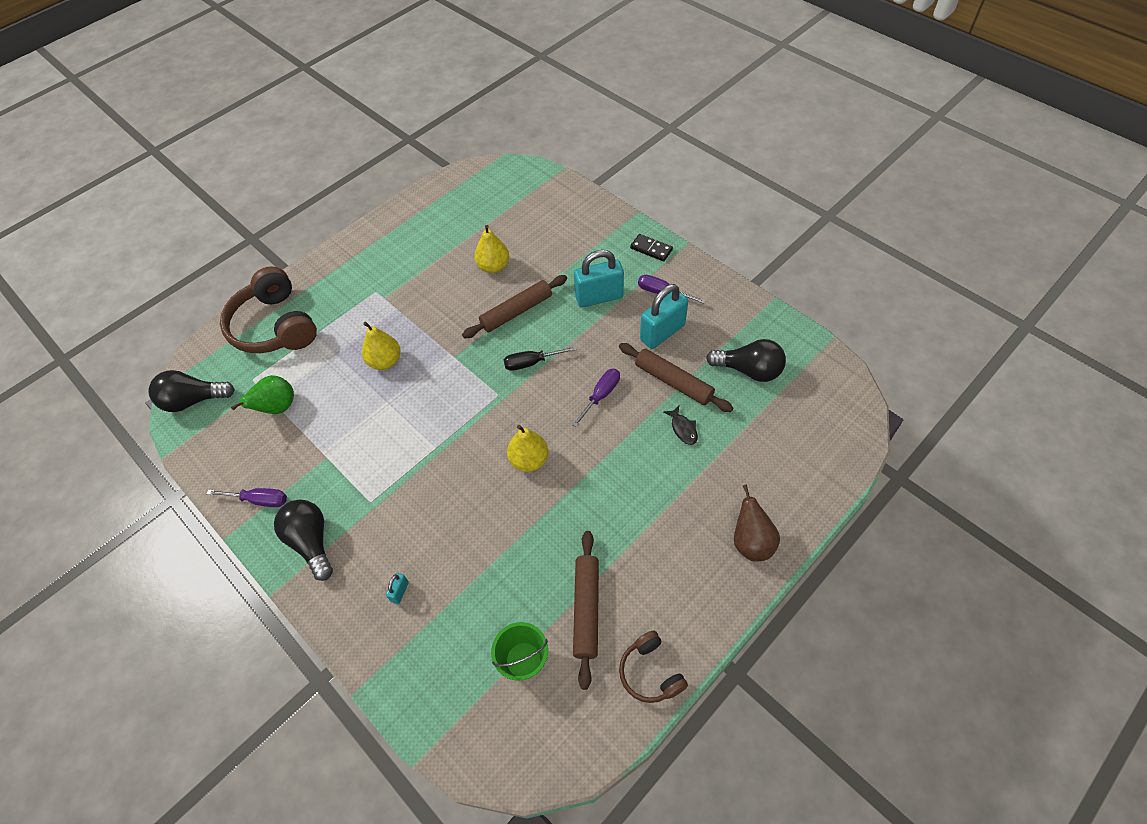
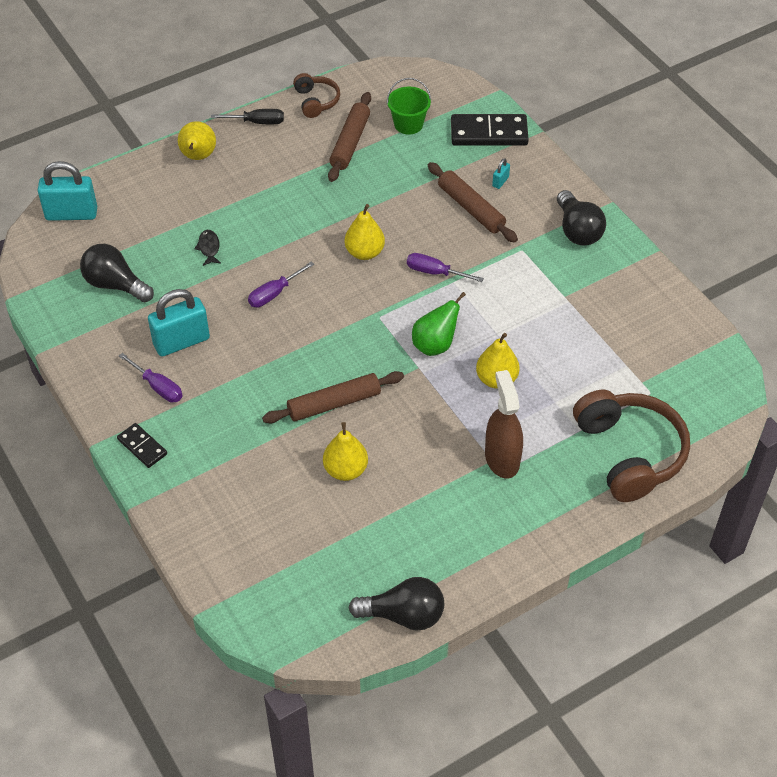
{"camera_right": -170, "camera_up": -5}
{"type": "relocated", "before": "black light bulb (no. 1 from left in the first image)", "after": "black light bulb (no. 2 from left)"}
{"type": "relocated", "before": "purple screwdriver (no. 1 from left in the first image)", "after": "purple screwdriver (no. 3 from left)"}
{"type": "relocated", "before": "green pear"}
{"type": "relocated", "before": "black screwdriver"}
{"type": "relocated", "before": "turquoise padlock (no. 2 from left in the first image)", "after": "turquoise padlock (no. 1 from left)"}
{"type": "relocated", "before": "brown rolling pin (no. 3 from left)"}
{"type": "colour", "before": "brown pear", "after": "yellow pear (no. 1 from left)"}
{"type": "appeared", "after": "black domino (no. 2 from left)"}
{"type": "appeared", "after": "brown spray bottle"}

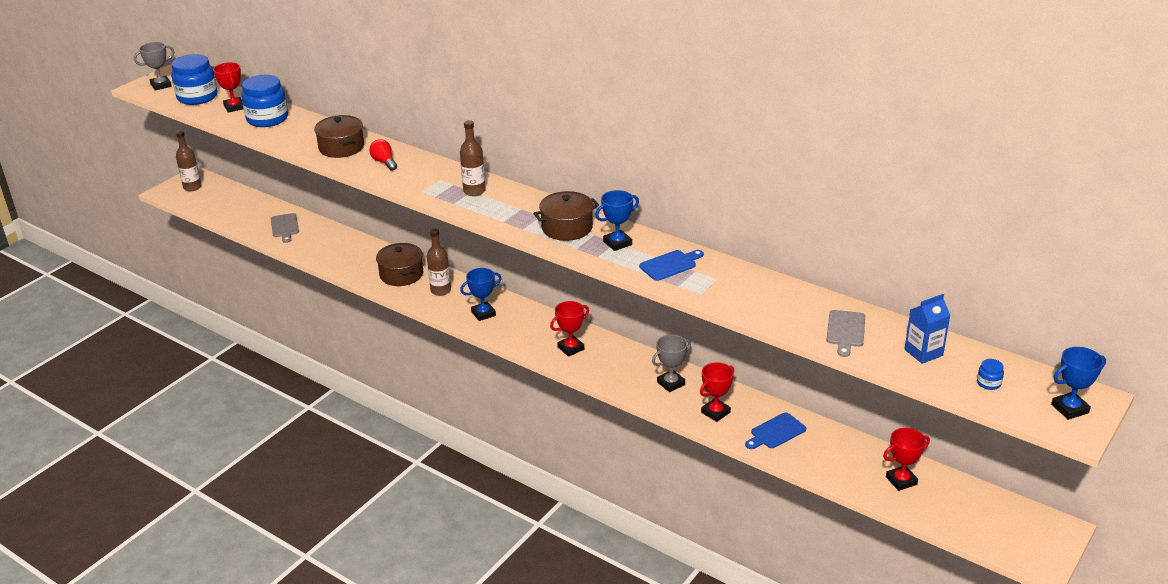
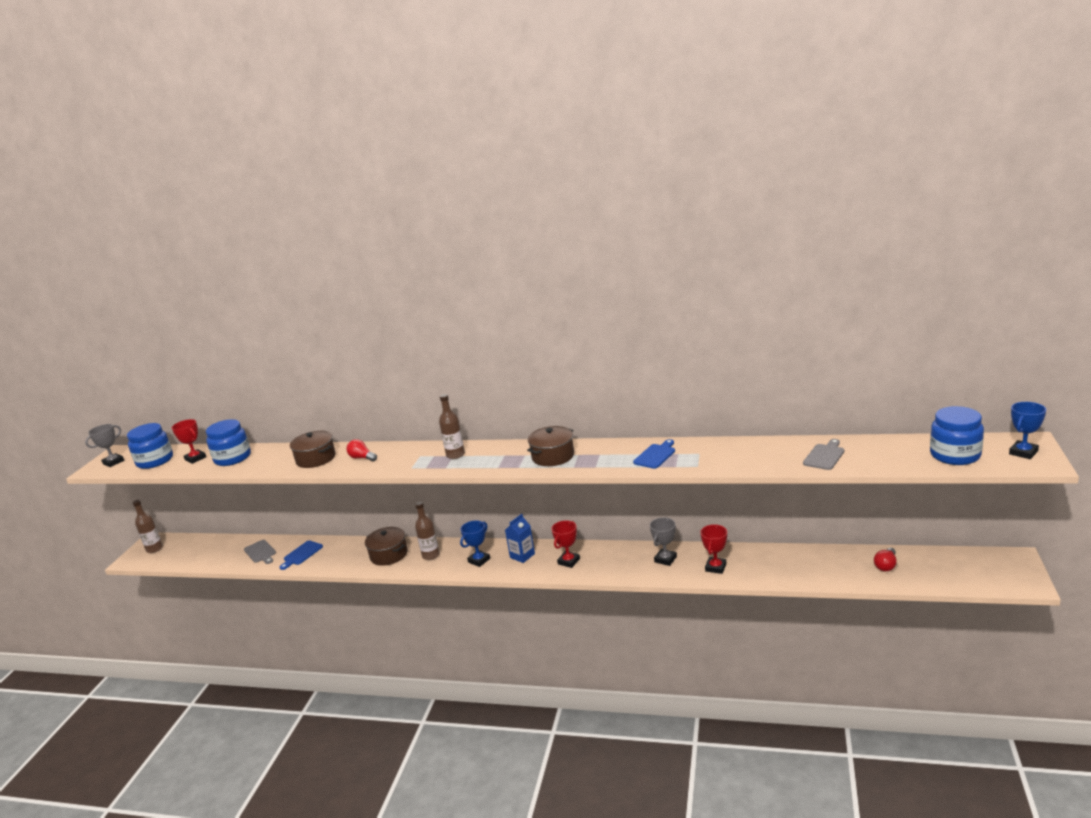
{"camera_right": -20, "camera_up": -10}
{"type": "missing", "before": "blue trophy (no. 2 from left)"}
{"type": "relocated", "before": "blue cutting board (no. 2 from left in the first image)", "after": "blue cutting board (no. 1 from left)"}
{"type": "spun", "before": "grey cutting board (no. 2 from left)", "turn": -135}
{"type": "exchanged", "before": "red trophy (no. 4 from left)", "after": "red light bulb (no. 2 from left)"}
{"type": "relocated", "before": "blue carton"}
{"type": "size", "before": "blue jar (no. 3 from left)", "scale": 2.46}

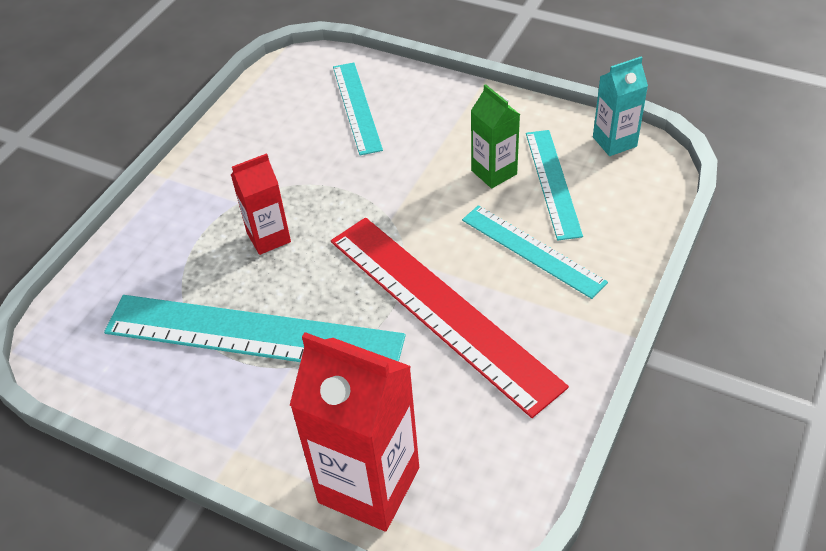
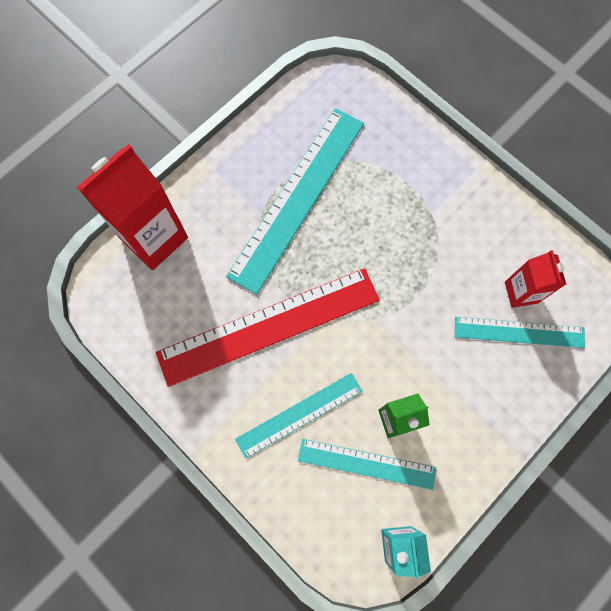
{"camera_right": 105, "camera_up": 25}
{"type": "relocated", "before": "red carton (no. 1 from left in the first image)", "after": "red carton (no. 2 from left)"}

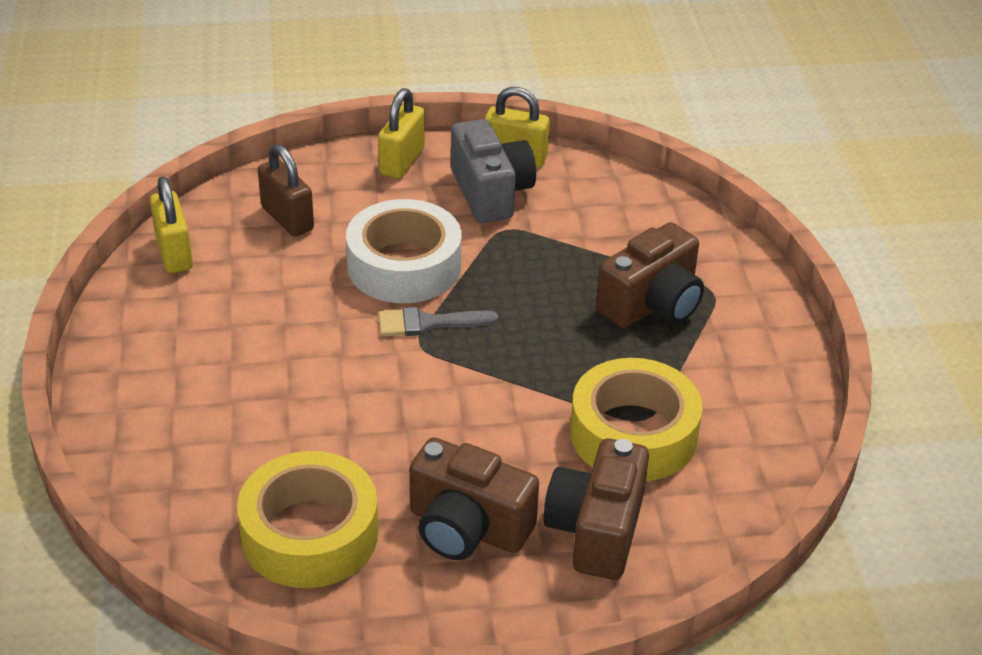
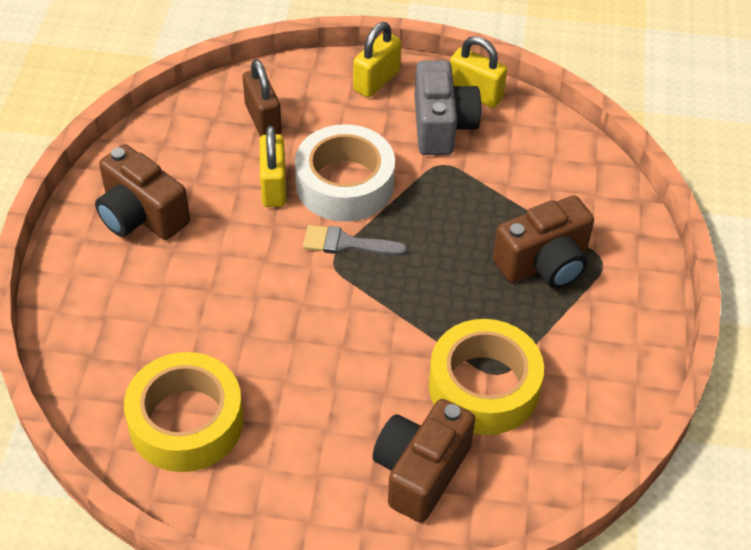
{"camera_right": 15, "camera_up": 10}
{"type": "relocated", "before": "yellow padlock (no. 1 from left)"}
{"type": "relocated", "before": "brown camera (no. 1 from left)"}

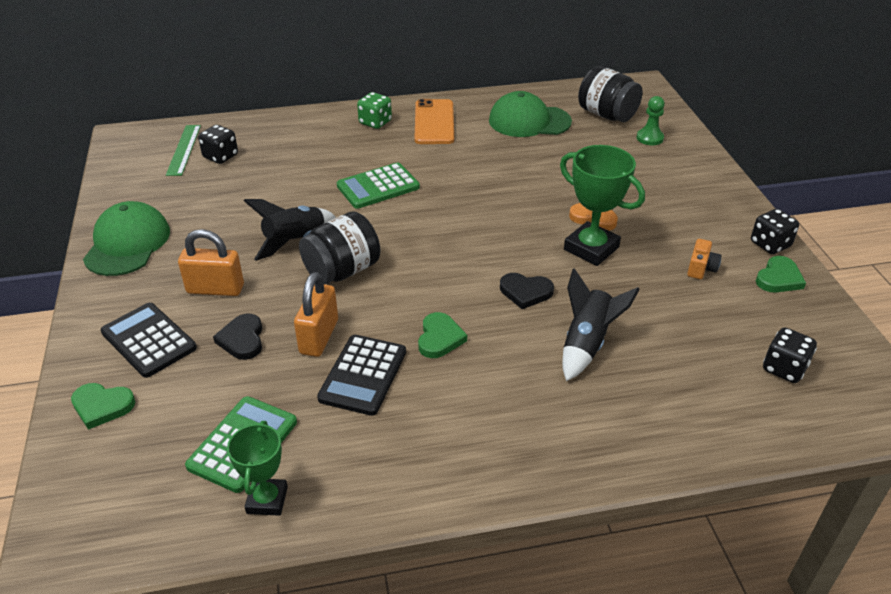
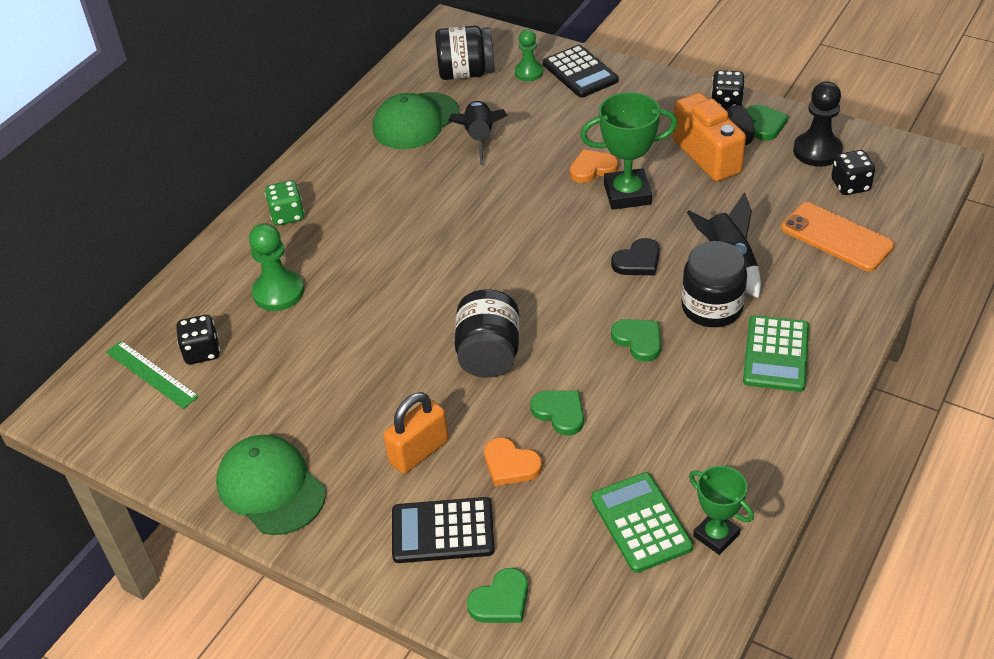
{"camera_right": -45, "camera_up": 5}
{"type": "colour", "before": "black heart (no. 1 from left)", "after": "orange heart (no. 1 from left)"}
{"type": "relocated", "before": "black rocket (no. 1 from left)"}
{"type": "exchanged", "before": "orange padlock (no. 2 from left)", "after": "green heart (no. 2 from left)"}
{"type": "relocated", "before": "black calculator (no. 2 from left)"}
{"type": "relocated", "before": "green calculator (no. 2 from left)"}
{"type": "relocated", "before": "orange phone"}
{"type": "size", "before": "orange camera", "scale": 2.28}
{"type": "appeared", "after": "green pawn (no. 1 from left)"}
{"type": "appeared", "after": "black jar (no. 3 from left)"}
{"type": "appeared", "after": "black pawn"}

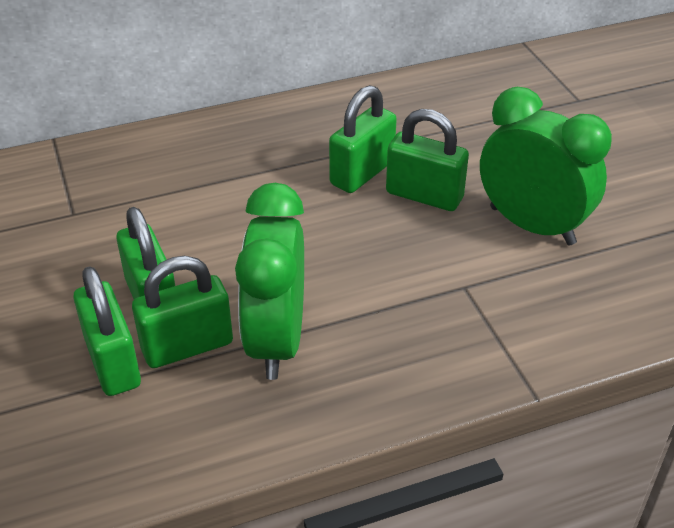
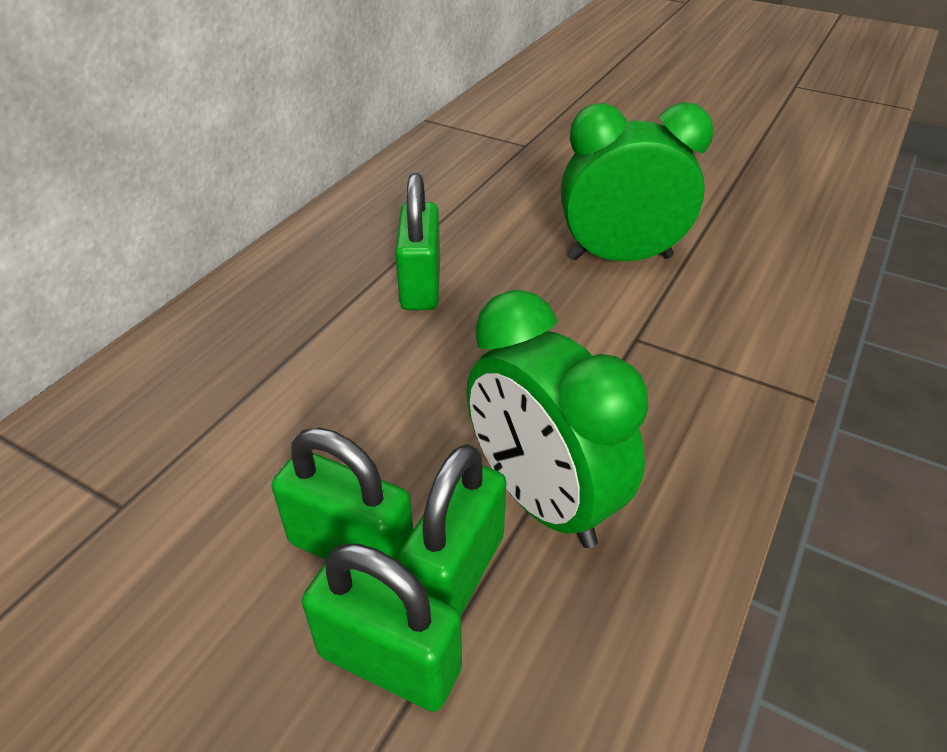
{"camera_right": -40, "camera_up": 0}
{"type": "missing", "before": "green padlock (no. 5 from left)"}

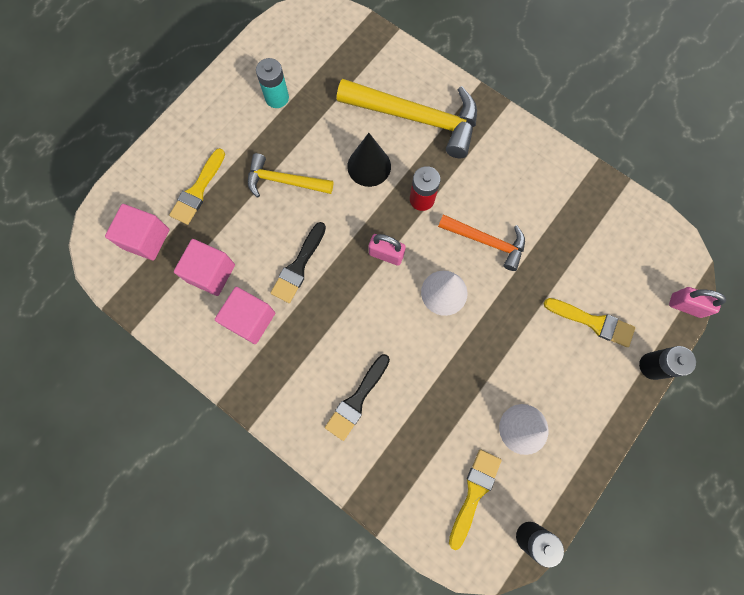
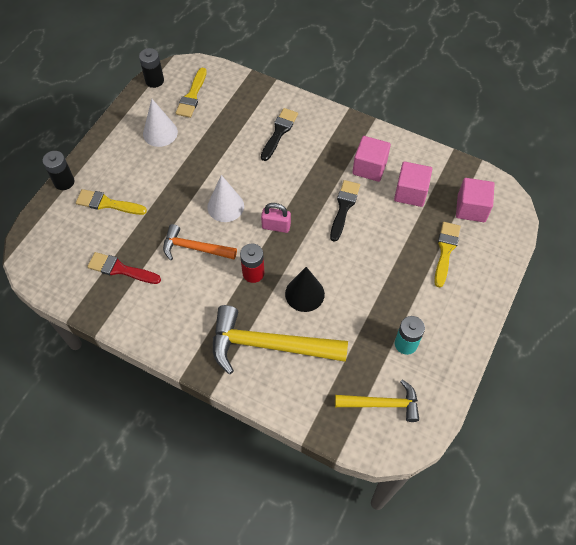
{"camera_right": 170, "camera_up": -15}
{"type": "relocated", "before": "yellow hammer (no. 1 from left in the first image)", "after": "yellow hammer (no. 2 from left)"}
{"type": "missing", "before": "pink padlock (no. 2 from left)"}
{"type": "appeared", "after": "red brush"}

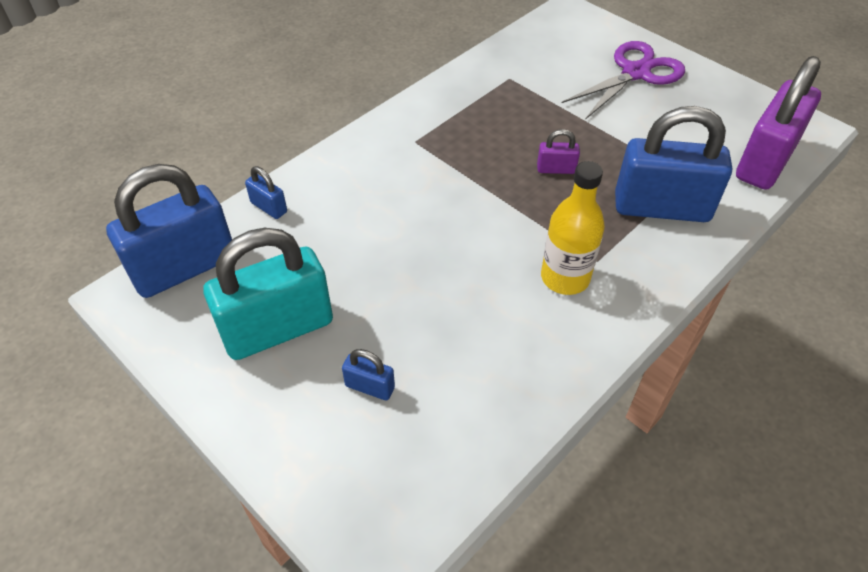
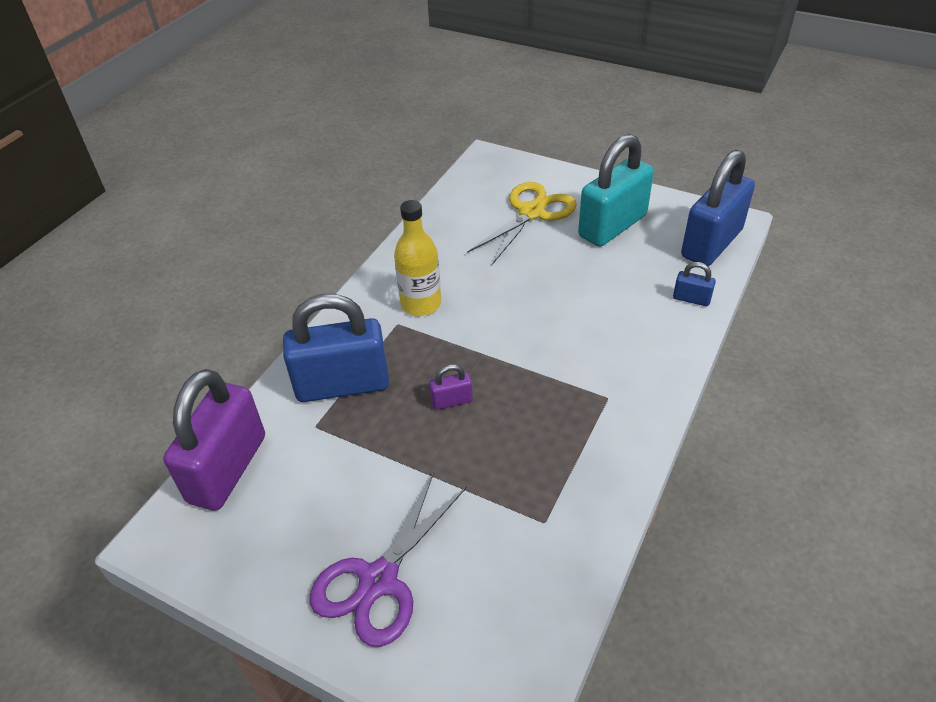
{"camera_right": 165, "camera_up": -5}
{"type": "exchanged", "before": "blue padlock (no. 3 from left)", "after": "yellow scissors"}

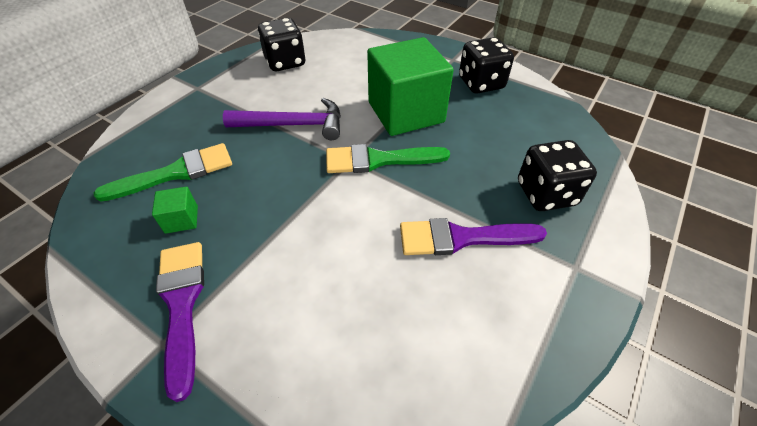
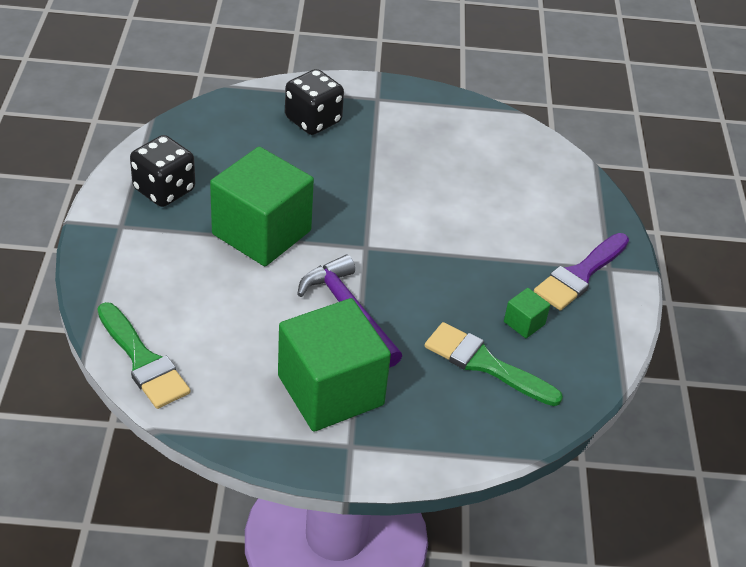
{"camera_right": -125, "camera_up": -5}
{"type": "missing", "before": "black dice (no. 1 from left)"}
{"type": "relocated", "before": "green brush (no. 2 from left in the first image)", "after": "green brush (no. 1 from left)"}
{"type": "missing", "before": "purple brush (no. 2 from left)"}
{"type": "appeared", "after": "green cube (no. 2 from left)"}

